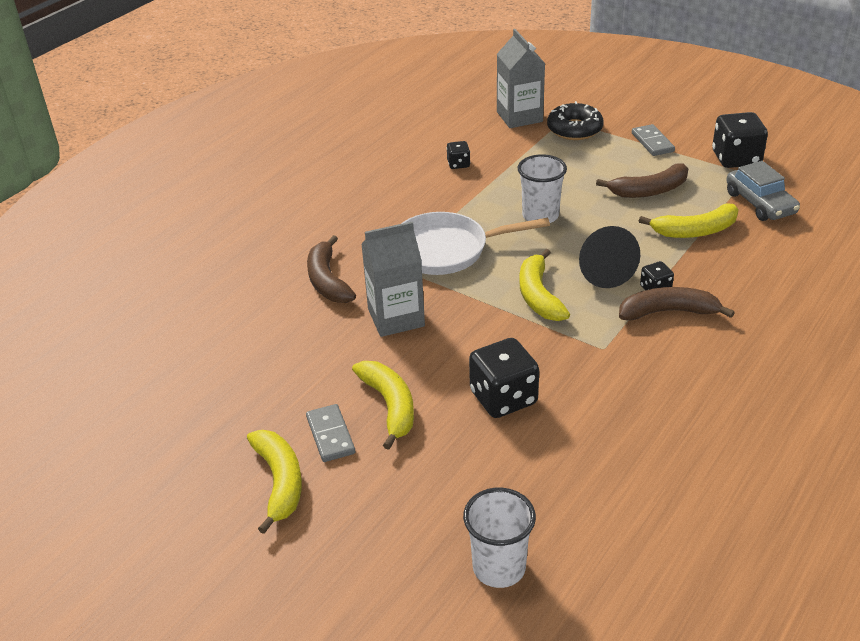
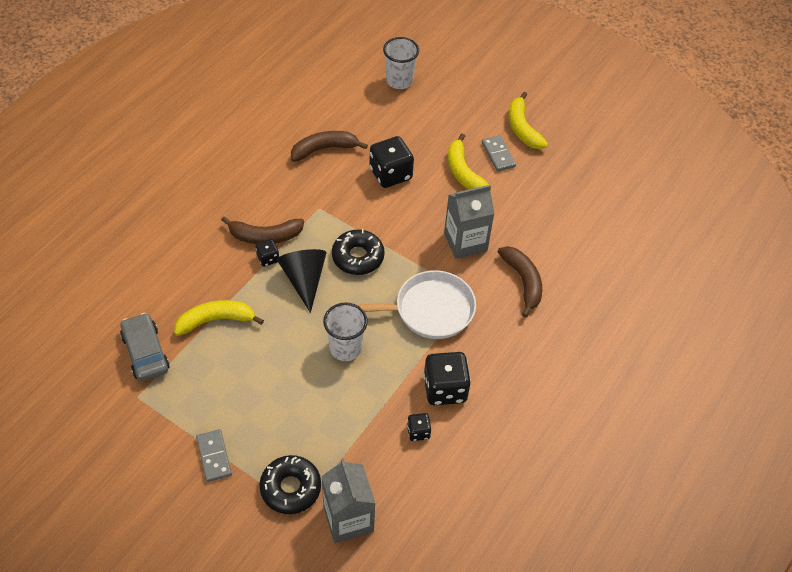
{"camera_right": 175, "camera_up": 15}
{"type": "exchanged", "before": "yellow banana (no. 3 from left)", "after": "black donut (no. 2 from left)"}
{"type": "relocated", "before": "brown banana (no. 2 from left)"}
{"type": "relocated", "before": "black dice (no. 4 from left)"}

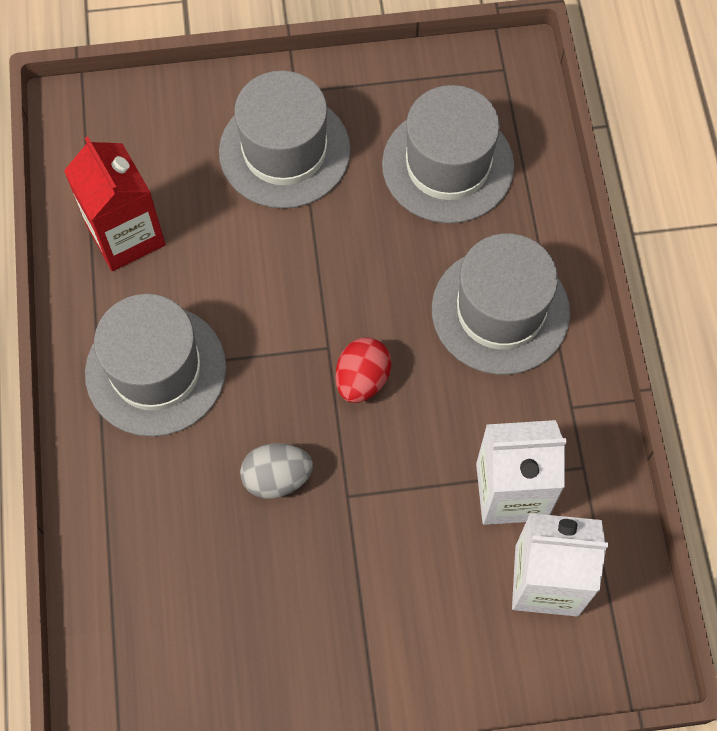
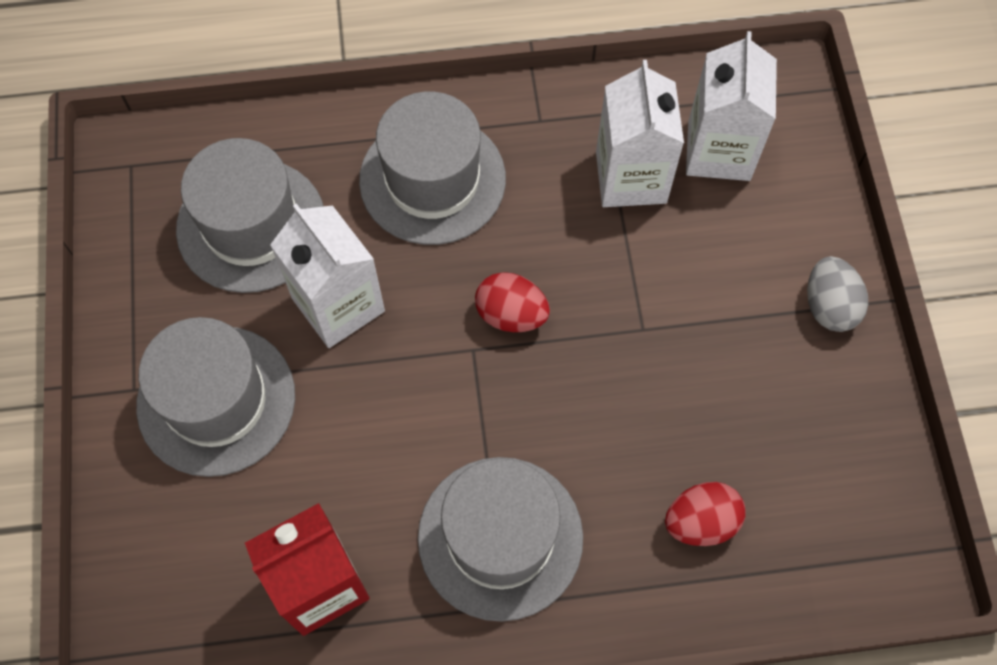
{"camera_right": -90, "camera_up": 0}
{"type": "relocated", "before": "grey egg"}
{"type": "appeared", "after": "white carton (no. 1 from left)"}
{"type": "appeared", "after": "red egg (no. 2 from left)"}

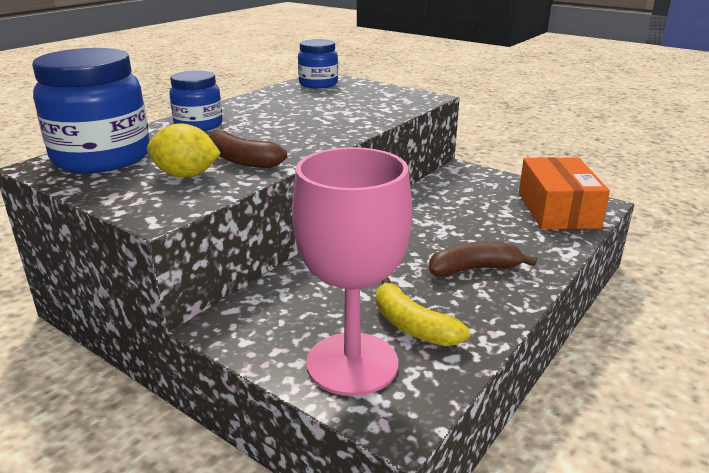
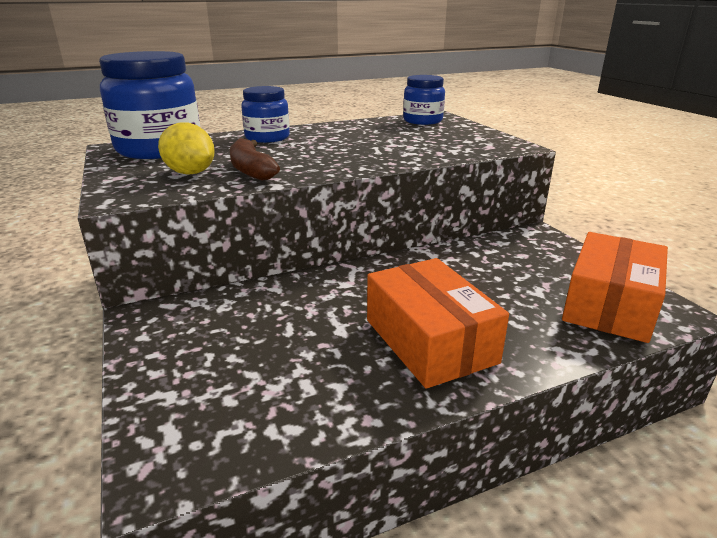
{"camera_right": 30, "camera_up": 0}
{"type": "missing", "before": "pink goblet"}
{"type": "missing", "before": "yellow banana"}
{"type": "exchanged", "before": "brown banana (no. 2 from left)", "after": "orange box (no. 1 from left)"}

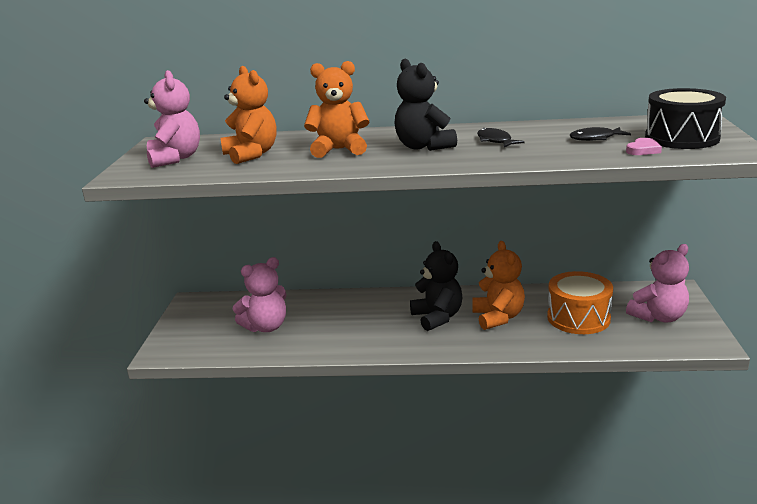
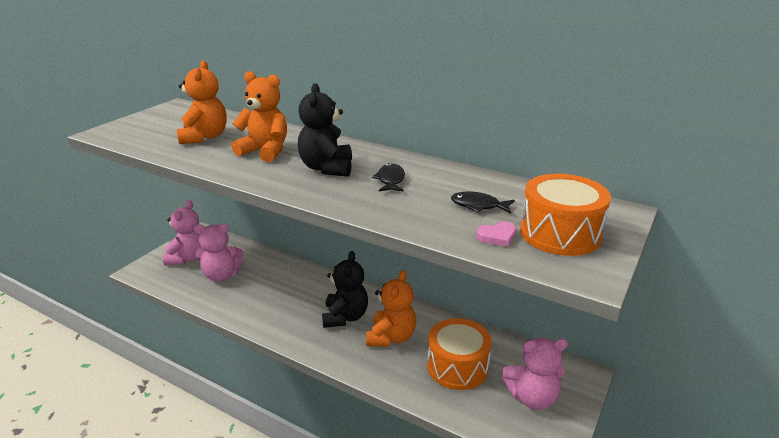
{"camera_right": 25, "camera_up": 5}
{"type": "relocated", "before": "pink teddy bear (no. 1 from left)"}
{"type": "colour", "before": "black drum", "after": "orange drum (no. 2 from left)"}

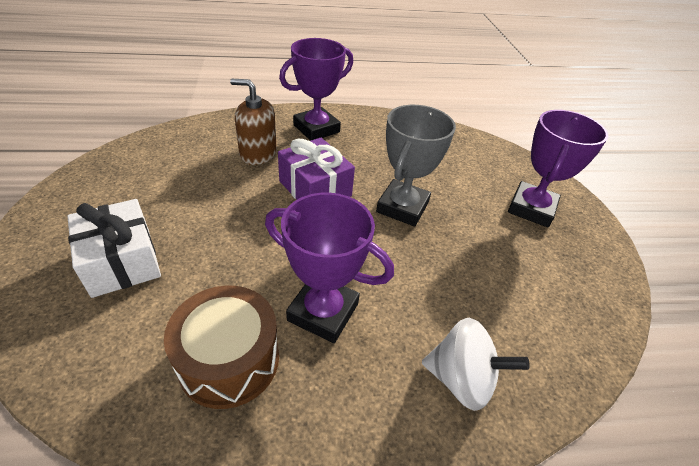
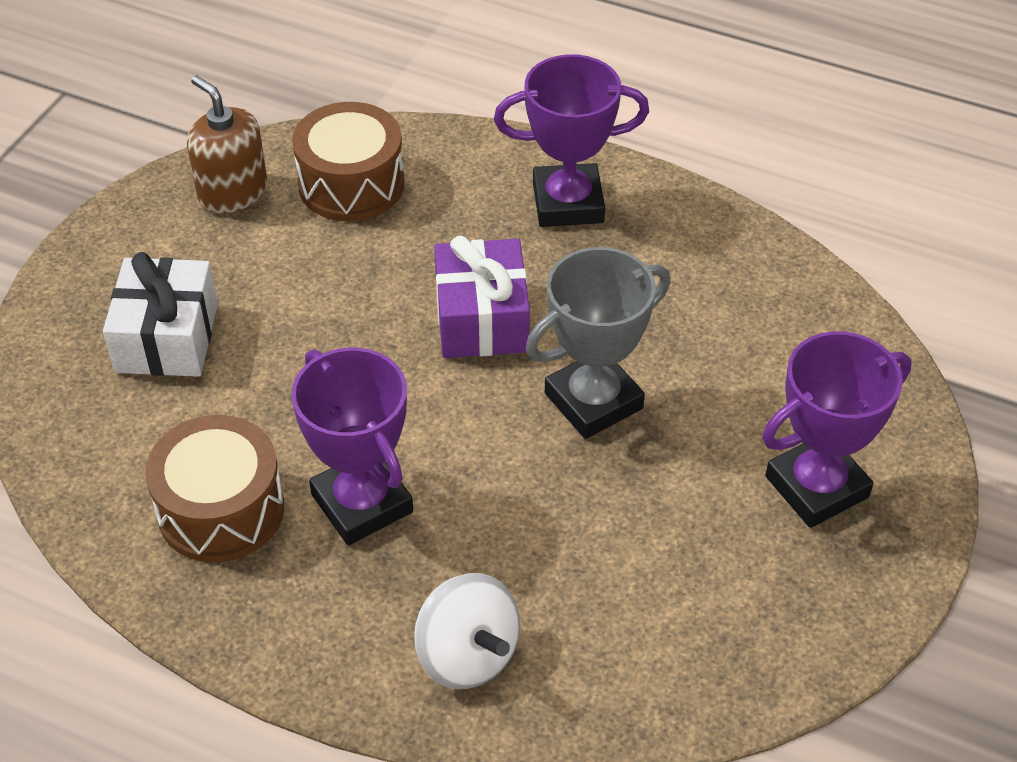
{"camera_right": 35, "camera_up": 5}
{"type": "relocated", "before": "brown soap dispenser"}
{"type": "appeared", "after": "brown drum (no. 2 from left)"}

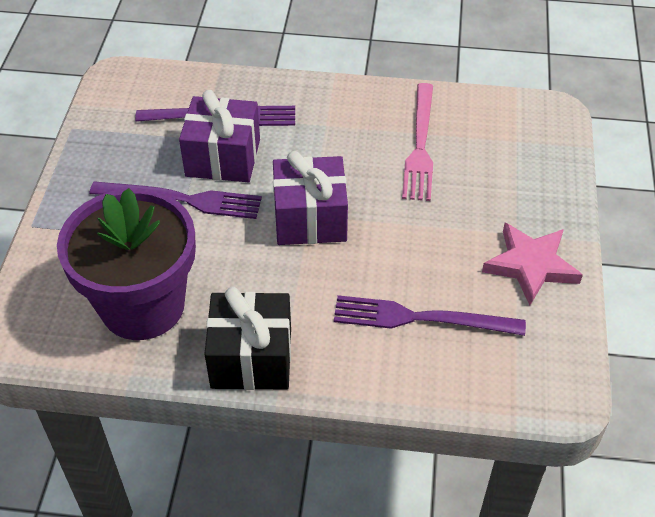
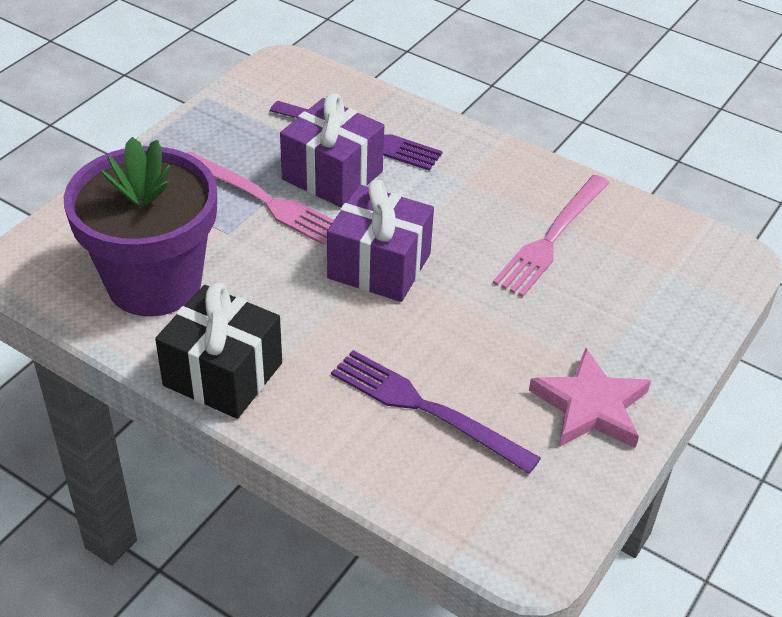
{"camera_right": 25, "camera_up": -5}
{"type": "colour", "before": "purple fork (no. 1 from left)", "after": "pink fork (no. 1 from left)"}

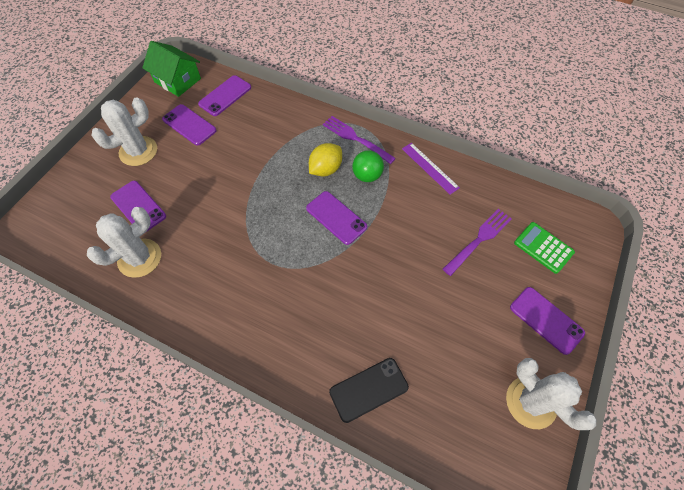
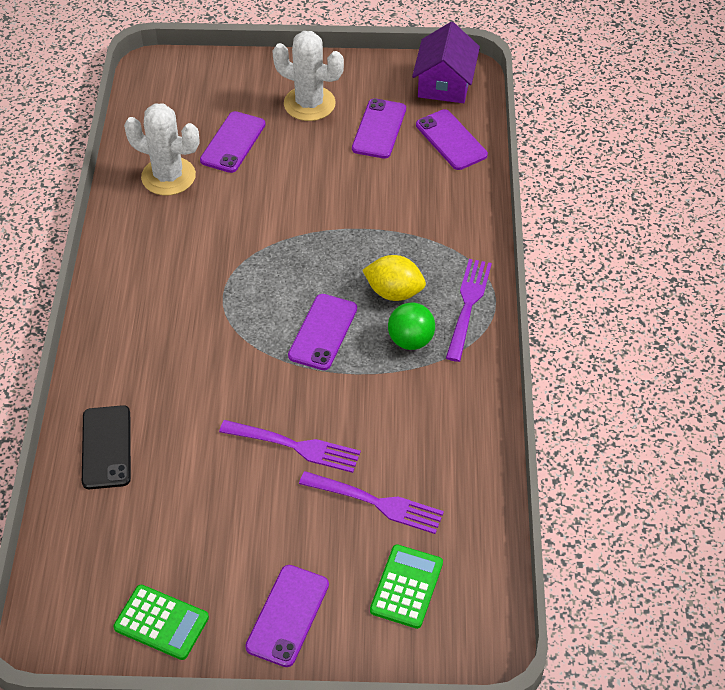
{"camera_right": 65, "camera_up": -10}
{"type": "colour", "before": "green house", "after": "purple house"}
{"type": "spun", "before": "purple phone (no. 3 from left in the first image)", "turn": 45}
{"type": "spun", "before": "black phone", "turn": 45}
{"type": "missing", "before": "purple ruler"}
{"type": "exchanged", "before": "white cactus (no. 3 from left)", "after": "green calculator (no. 1 from left)"}
{"type": "appeared", "after": "purple fork (no. 1 from left)"}

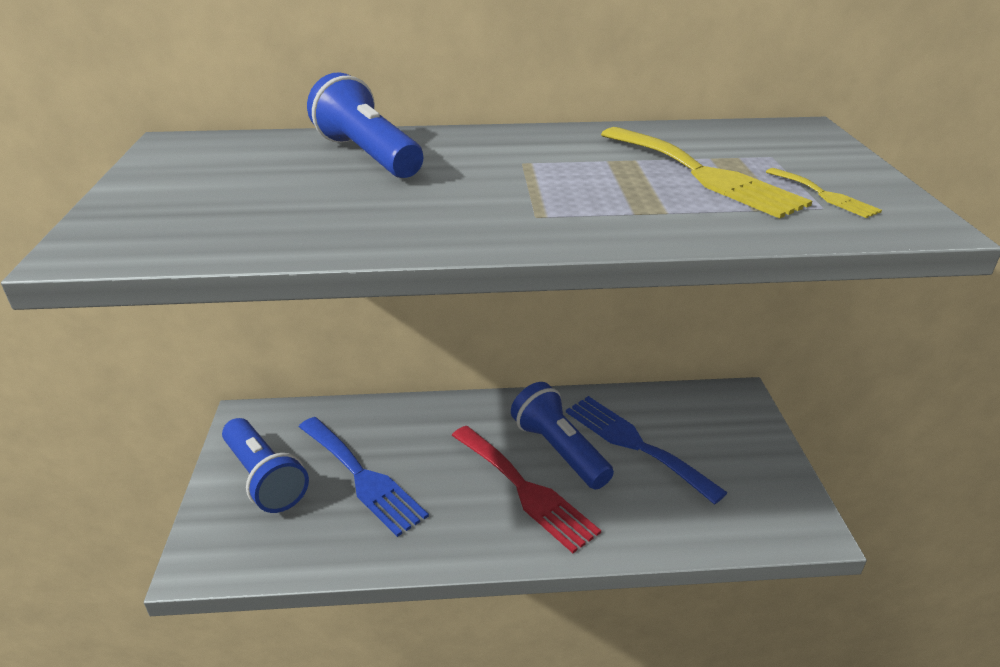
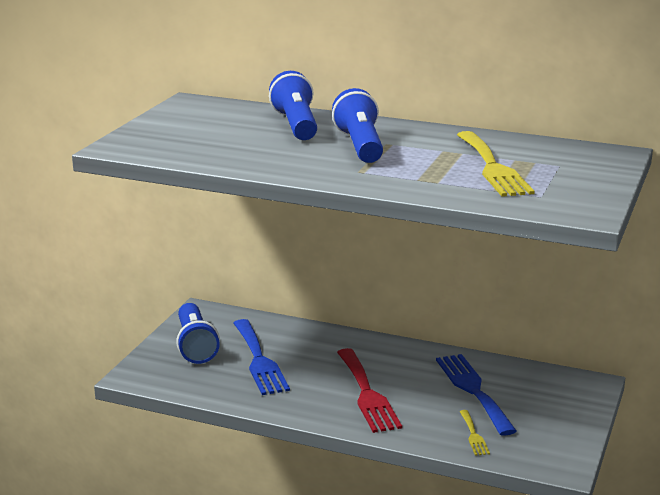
{"camera_right": 25, "camera_up": -10}
{"type": "relocated", "before": "blue flashlight (no. 3 from left)"}
{"type": "relocated", "before": "yellow fork (no. 2 from left in the first image)", "after": "yellow fork (no. 1 from left)"}

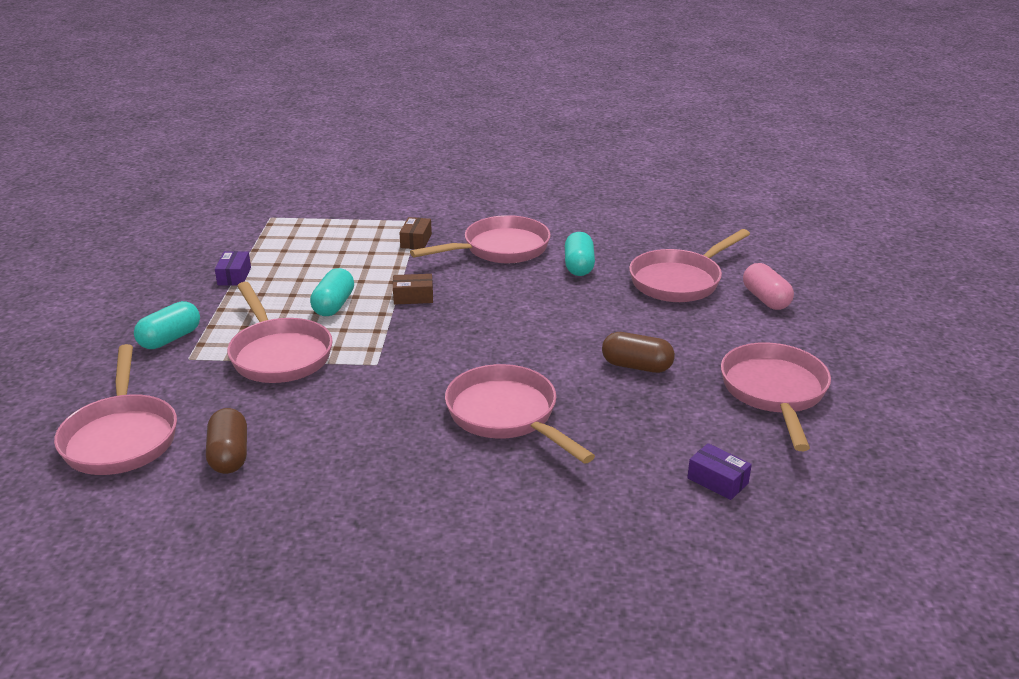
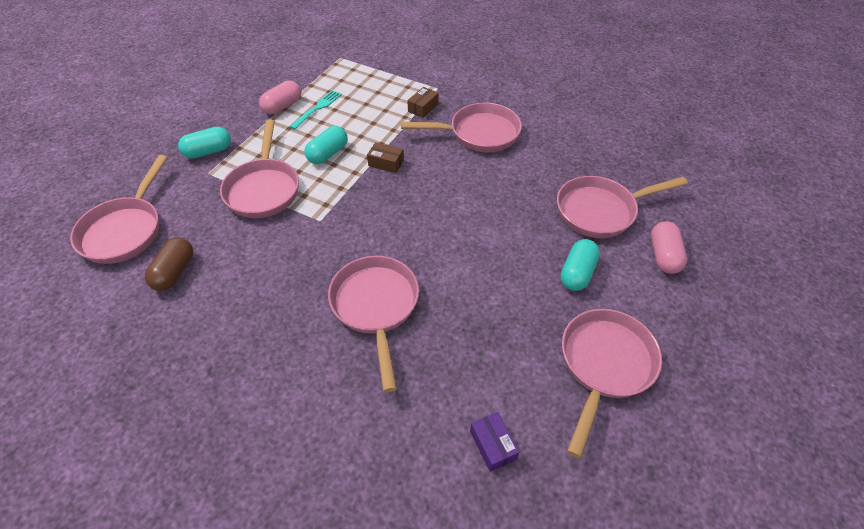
{"camera_right": 25, "camera_up": 20}
{"type": "exchanged", "before": "purple box (no. 1 from left)", "after": "pink capsule (no. 1 from left)"}
{"type": "relocated", "before": "turquoise capsule (no. 3 from left)"}
{"type": "missing", "before": "brown capsule (no. 2 from left)"}
{"type": "appeared", "after": "turquoise fork"}

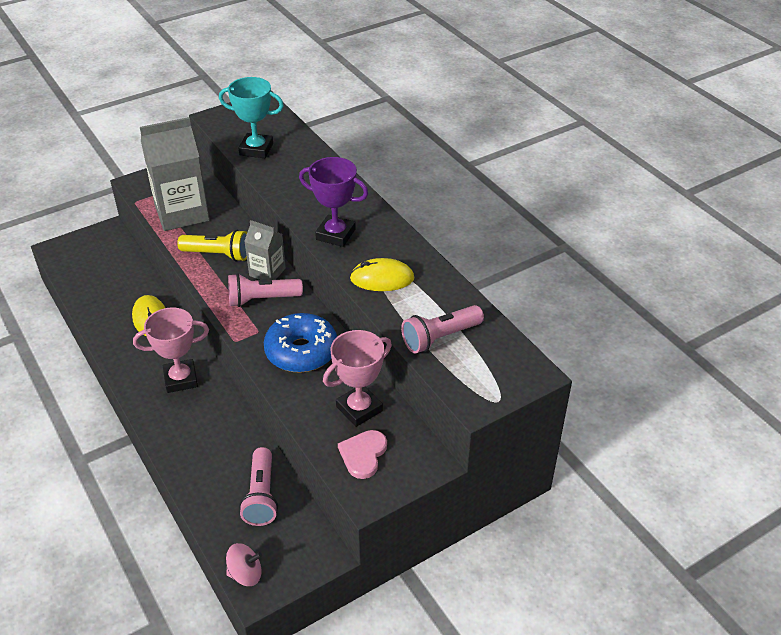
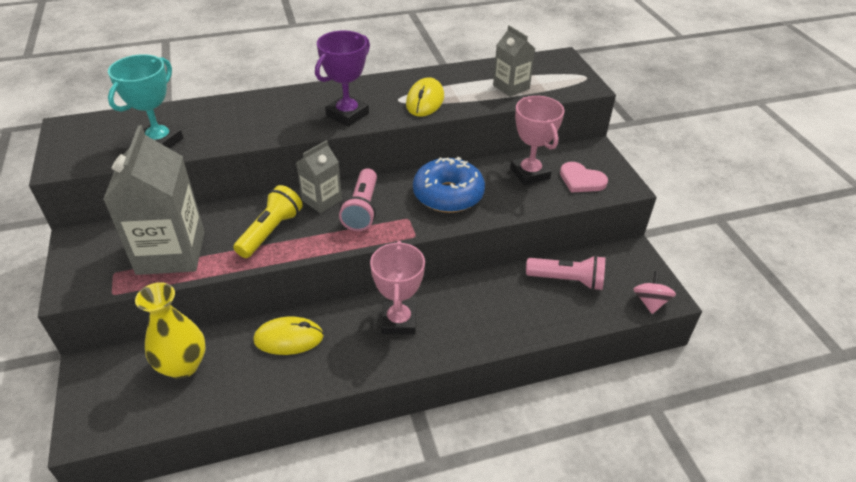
{"camera_right": -75, "camera_up": 0}
{"type": "exchanged", "before": "pink flashlight (no. 3 from left)", "after": "grey carton (no. 3 from left)"}
{"type": "appeared", "after": "yellow vase"}

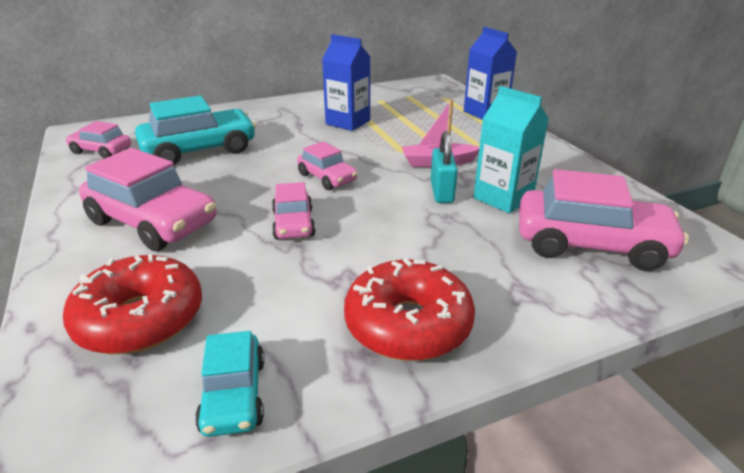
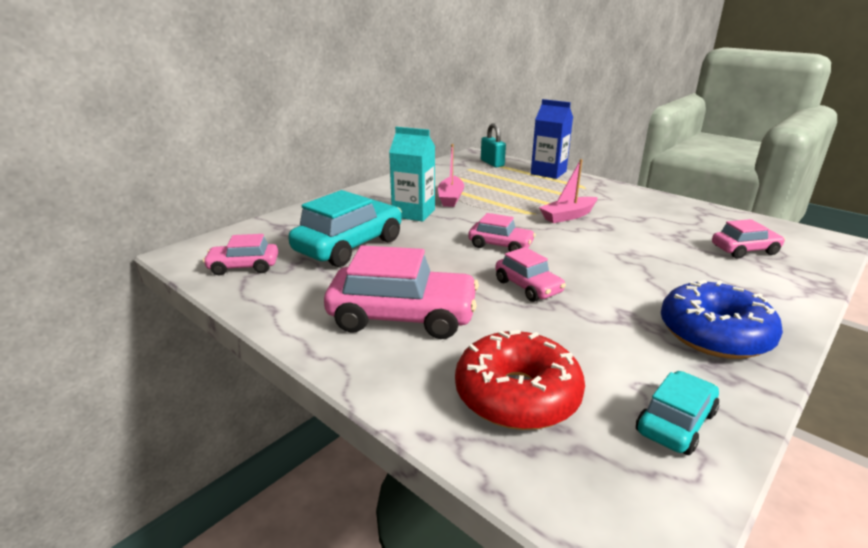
{"camera_right": -25, "camera_up": -5}
{"type": "spun", "before": "turquoise car (no. 2 from left)", "turn": -105}
{"type": "exchanged", "before": "blue carton (no. 1 from left)", "after": "pink boat (no. 1 from left)"}
{"type": "colour", "before": "red donut (no. 2 from left)", "after": "blue donut"}
{"type": "relocated", "before": "turquoise padlock"}
{"type": "relocated", "before": "turquoise carton"}
{"type": "size", "before": "pink car (no. 5 from left)", "scale": 0.55}

